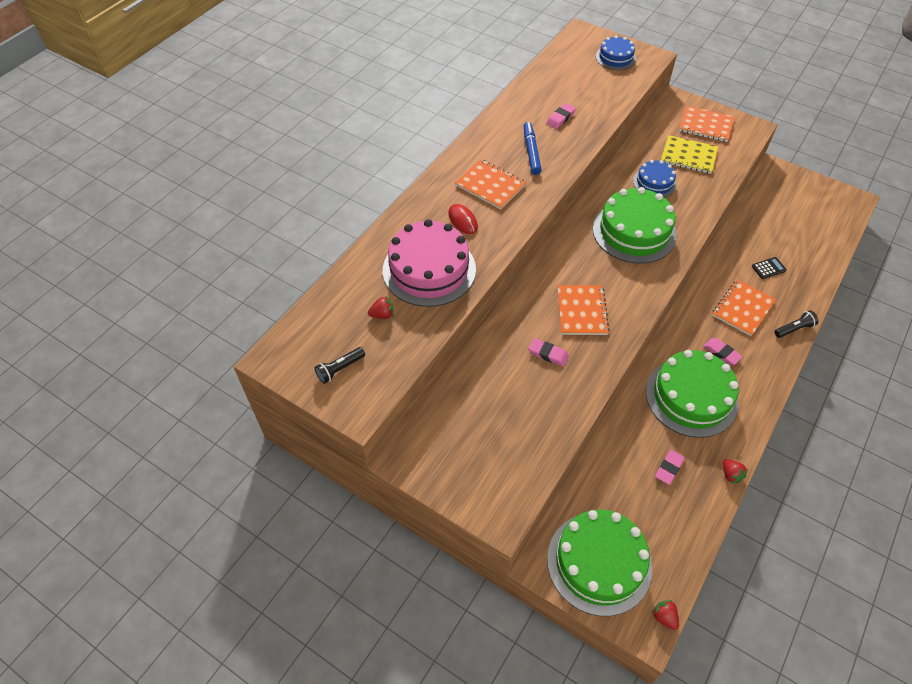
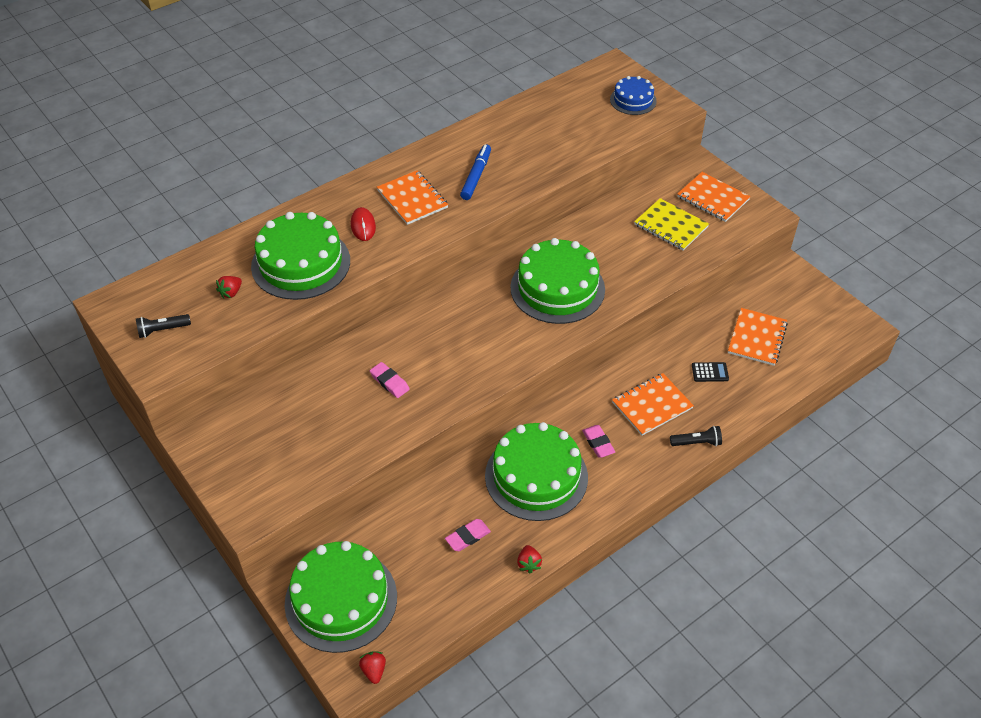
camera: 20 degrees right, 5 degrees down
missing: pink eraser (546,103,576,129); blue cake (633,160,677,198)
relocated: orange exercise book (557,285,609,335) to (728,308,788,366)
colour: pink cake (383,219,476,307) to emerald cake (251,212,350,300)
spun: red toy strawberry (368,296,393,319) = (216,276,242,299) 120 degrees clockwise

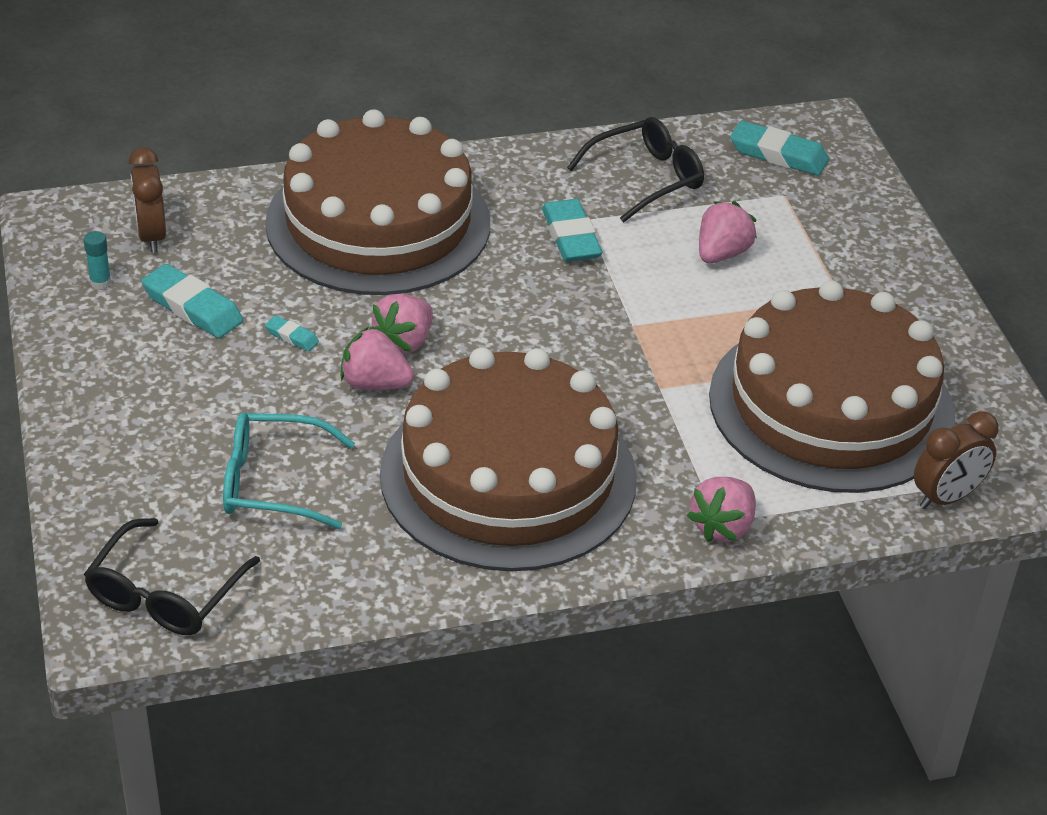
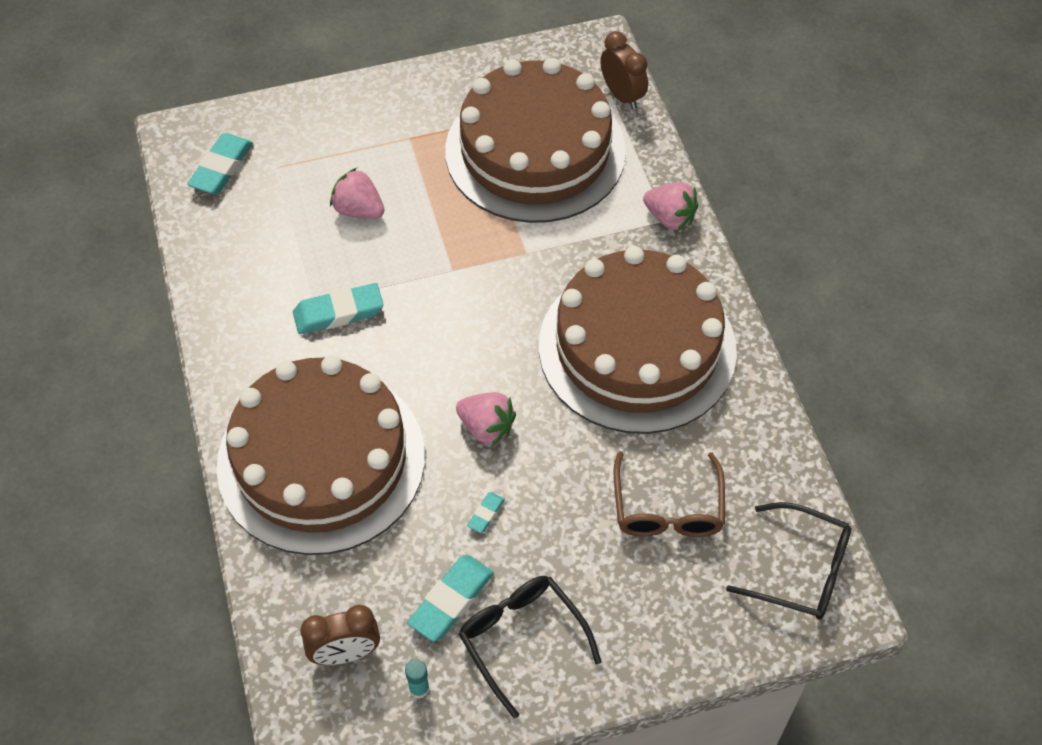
camera: 90 degrees left, 15 degrees up
missing: pink toy strawberry (340,327,414,390)
relocated: jet-black spectacles (567,117,704,223) to (459,576,601,719)
colour: turquoise spectacles (223,413,355,529) to brown spectacles (614,452,725,537)

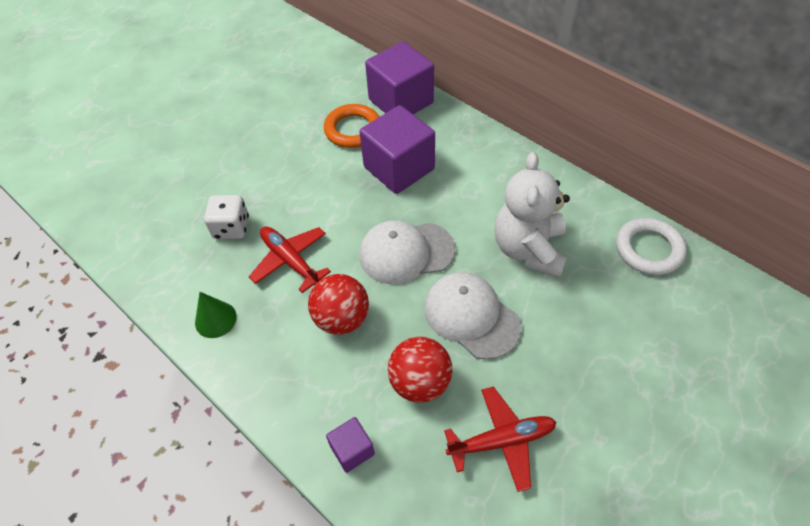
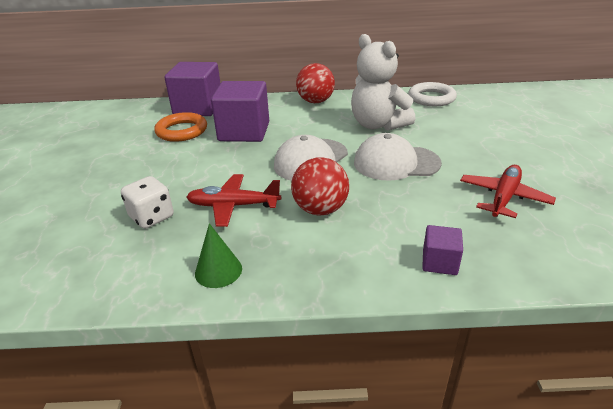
camera: 45 degrees left, 20 degrees down
relocated: red sphere (388,337,453,403) to (296,63,335,103)

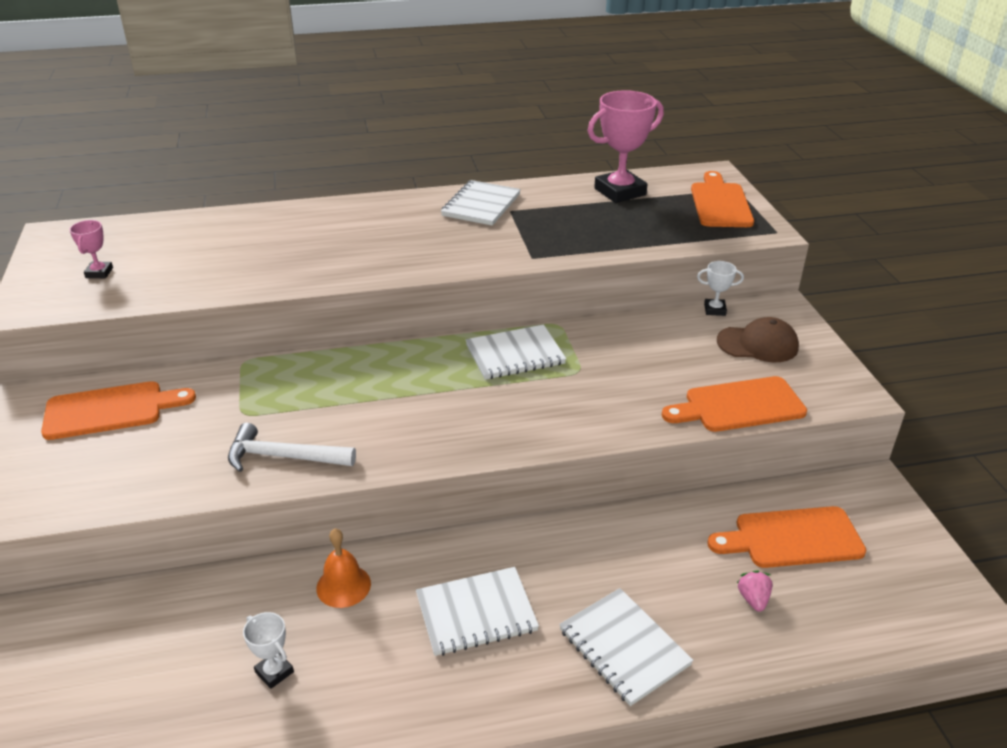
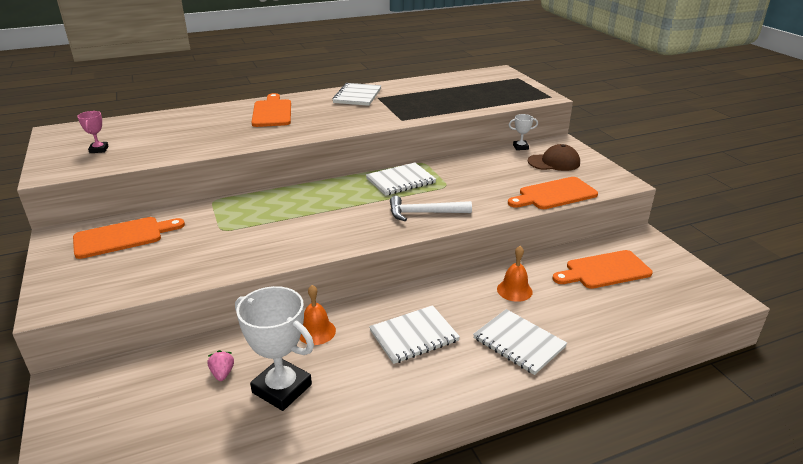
camera: 10 degrees left, 5 degrees down
missing: pink prize cup (588,90,664,203)
appeared: orange bell (497,246,533,302)
relocated: pink toy strawberry (737,570,773,612) to (208,350,234,381); orange bread board (691,171,754,227) to (252,93,291,127); snow-white hammer (228,423,356,472) to (390,196,472,221)
size: snow-white prize cup (243,612,294,689) = (235,286,314,411) x2.11

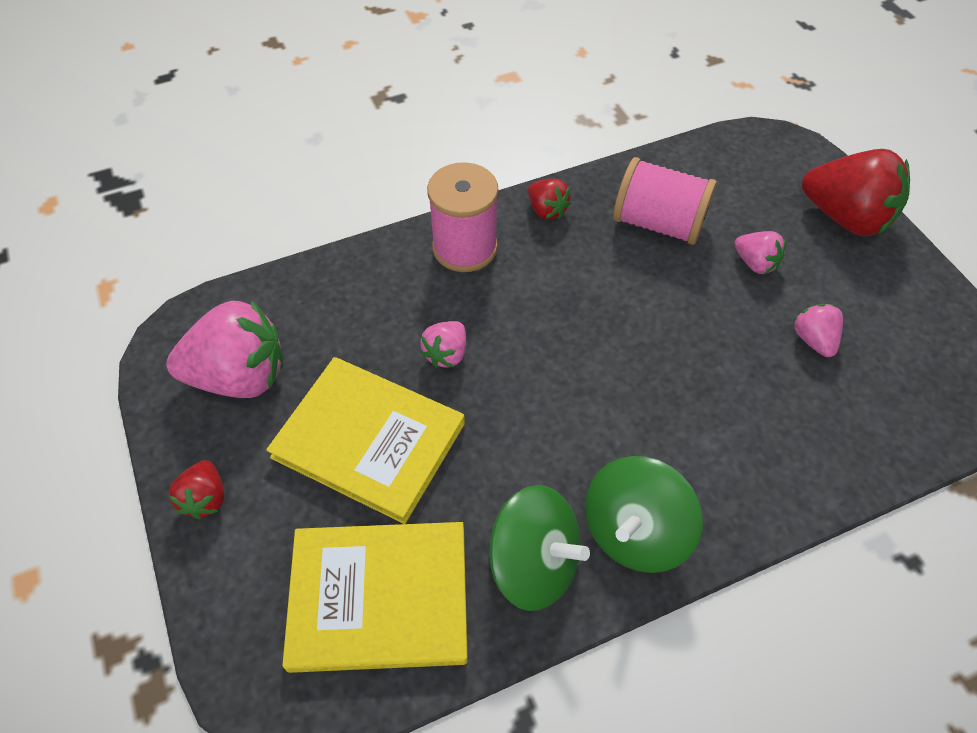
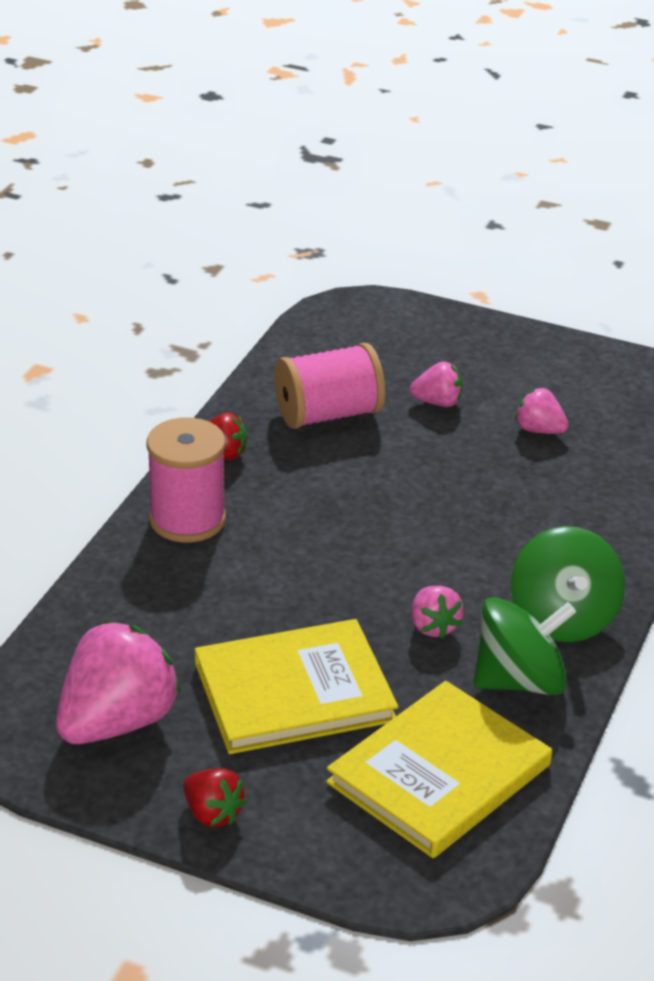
camera: 45 degrees left, 20 degrees down
missing: red toy strawberry (802,149,910,236)
relocated: pink toy strawberry (420,321,466,368) to (411,586,464,639)

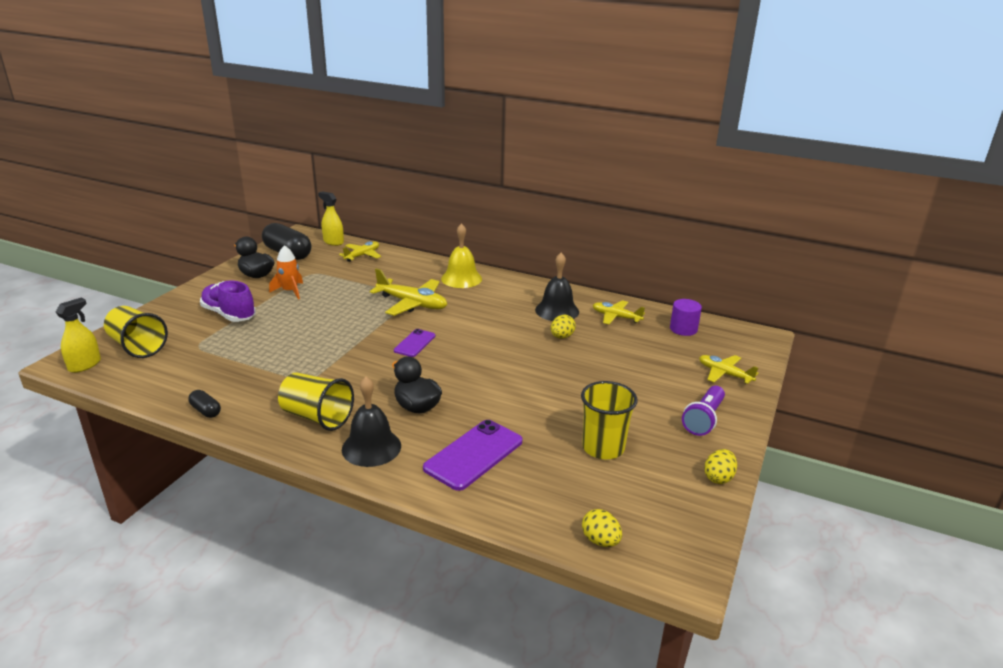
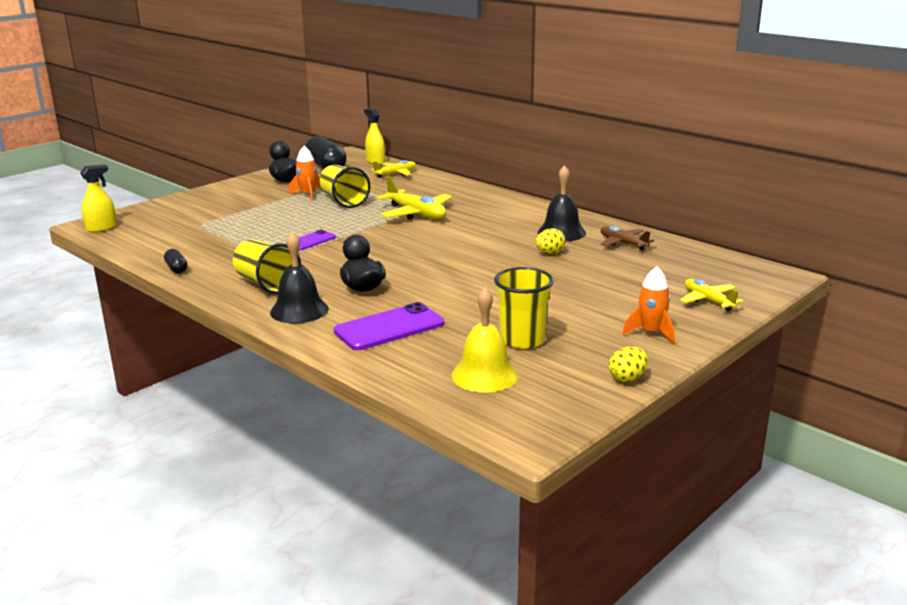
camera: 20 degrees right, 5 degrees down
missing: violet sneaker (200,280,256,322); yellow egg (582,509,622,547); violet cylinder shape (670,299,702,336)
relocated: violet mobile phone (394,329,436,357) to (286,230,336,250); yellow tumbler (104,306,168,358) to (319,165,370,208); yellow bell (441,223,482,288) to (452,287,518,392)
exchanged: violet pocket torch (682,386,725,436) to orange rocket (622,267,675,344)
colour: yellow aeroplane (593,300,645,324) to brown aeroplane (600,226,654,250)

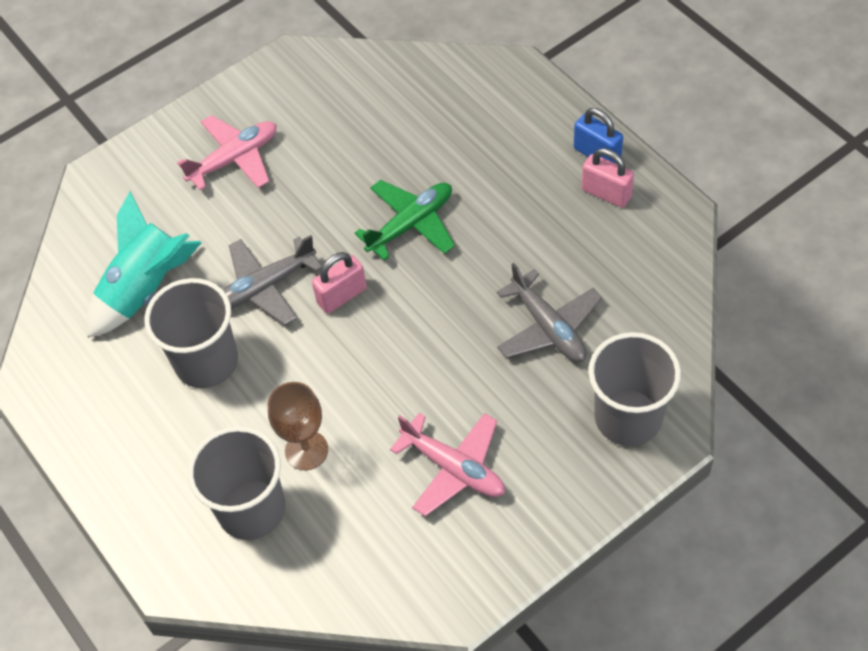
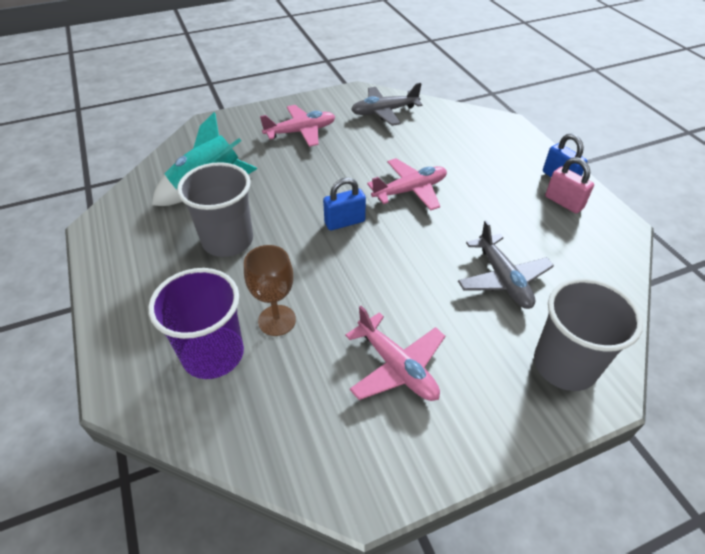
camera: 10 degrees right, 10 degrees down
relocated: ash-grey aeroplane (223,235,322,325) to (351,83,423,126)
colour: ash-grey tumbler (188,426,286,540) to violet tumbler (148,268,244,379); pink padlock (312,252,367,314) to blue padlock (323,178,366,230); emerald aeroplane (355,180,455,261) to pink aeroplane (367,158,447,210)

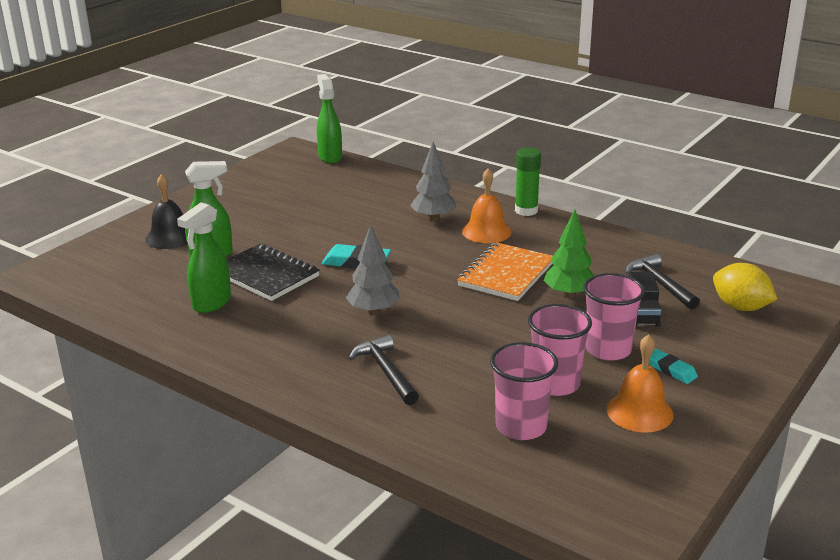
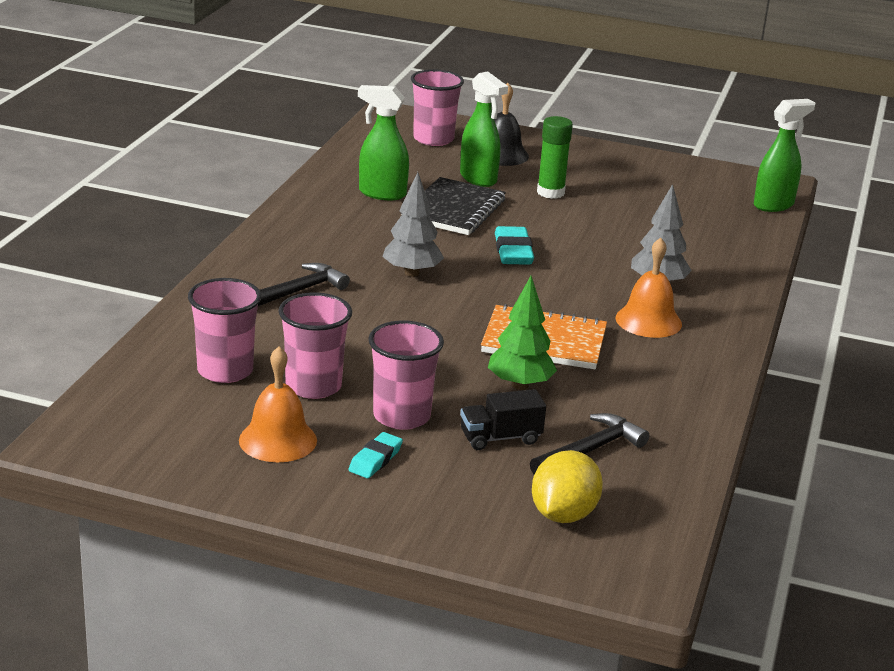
camera: 70 degrees right, 0 degrees up
appeared: pink tumbler (411,69,464,146)
relocated: emerald glue (515,148,541,216) to (537,116,573,199)

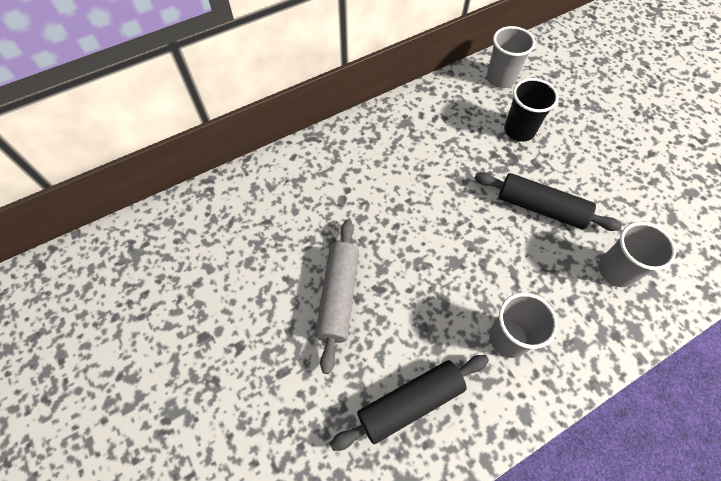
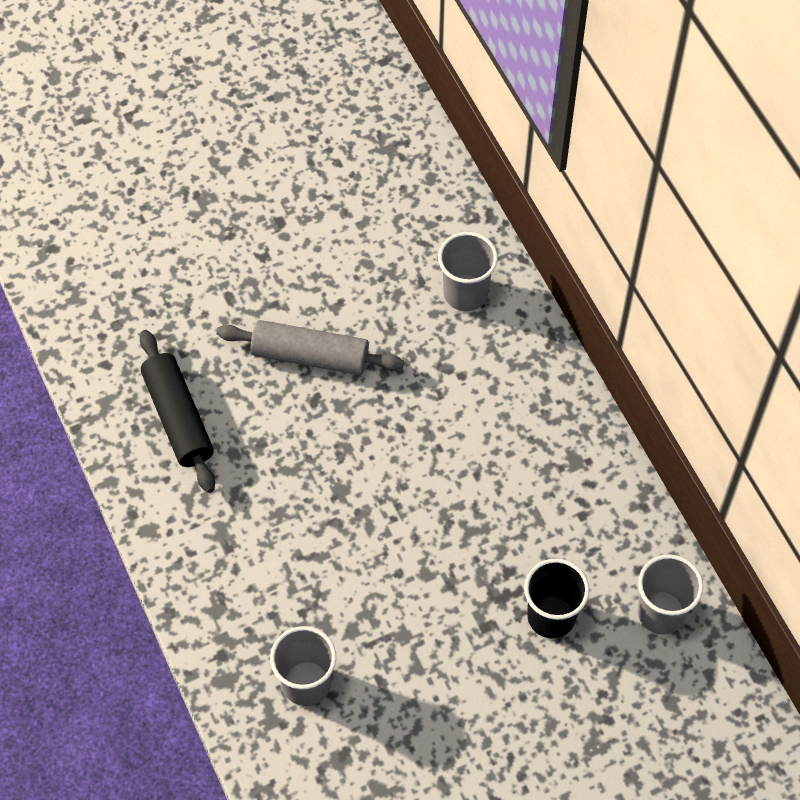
camera: 95 degrees right, 0 degrees up
missing: jet-black dough roller (475,172,622,231)
relocated: ash-grey tumbler (489,293,558,358) to (438,232,498,311)

